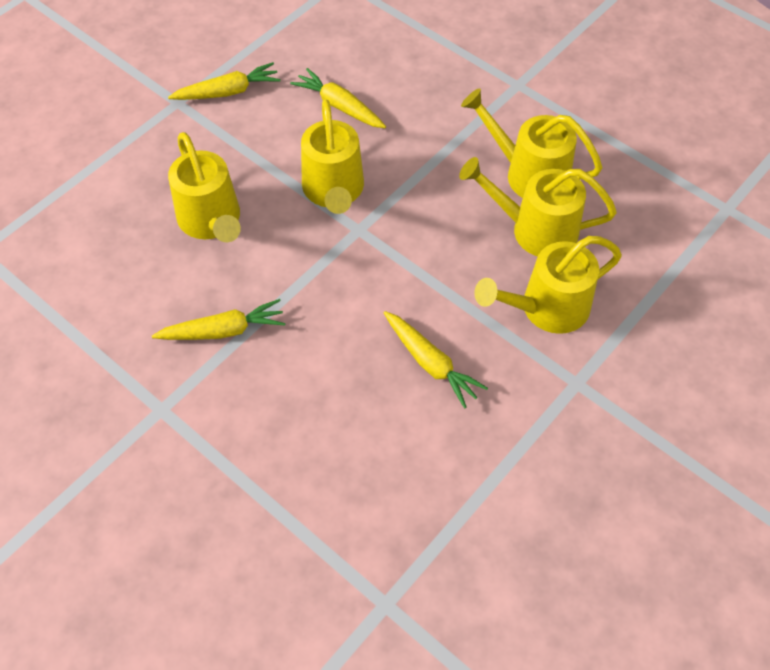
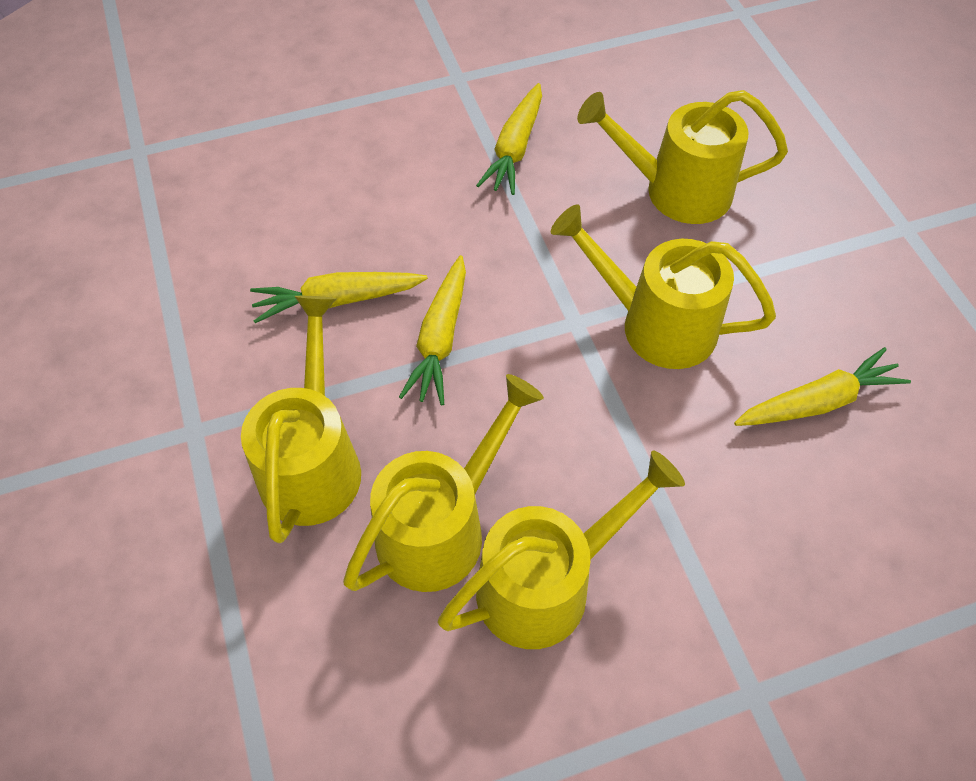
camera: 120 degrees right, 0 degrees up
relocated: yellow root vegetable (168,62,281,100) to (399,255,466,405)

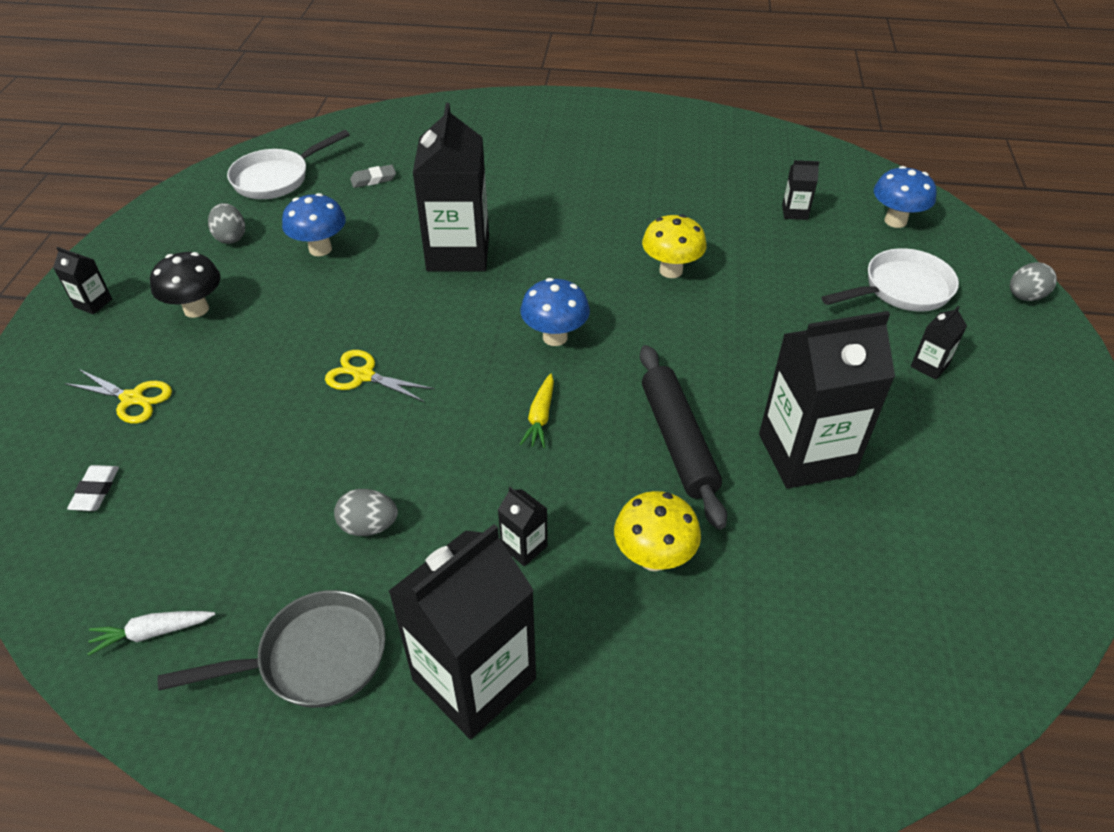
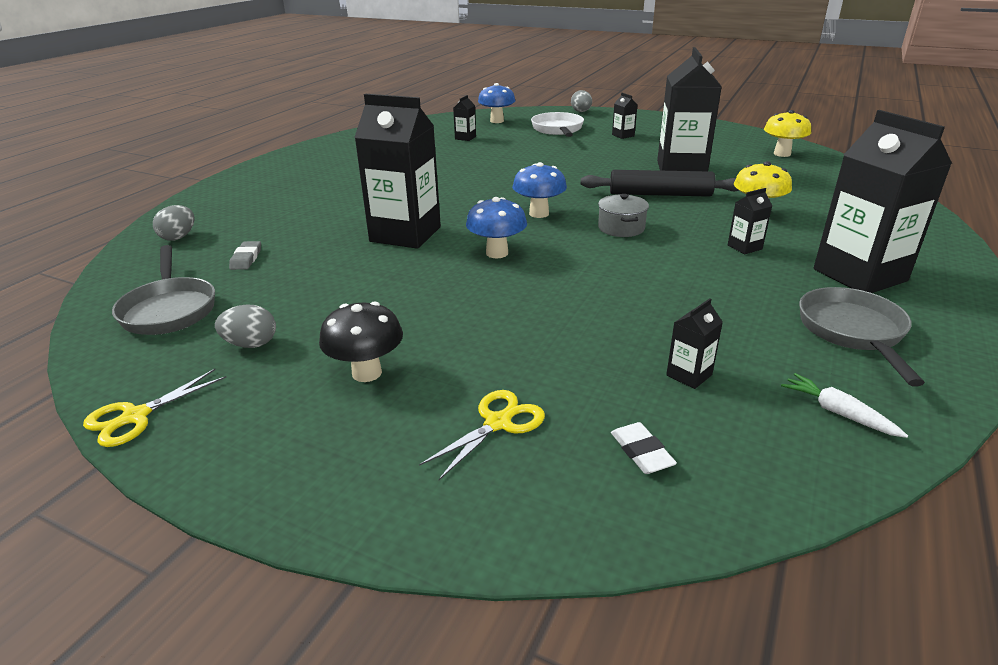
camera: 70 degrees left, 15 degrees down
relocated: yellow scissors (325,350,434,402) to (83,369,226,447); ash-grey egg (334,489,398,536) to (153,205,195,240); blue toadstool (282,193,346,256) to (466,197,527,258); jet-black juice carton (53,247,112,314) to (666,298,723,389); yellow toadstool (642,214,707,278) to (764,110,811,157)
exchanged: yellow root vegetable (520,374,554,448) to ash-grey stockpot (598,194,649,237)
colour: snow-white pan (227,130,350,199) to ash-grey pan (112,245,215,335)
spun: snow-white eraser (67,465,119,511) = (611,422,677,474) 45 degrees clockwise; snow-white root vegetable (88,611,215,656) = (781,373,908,438) 135 degrees clockwise

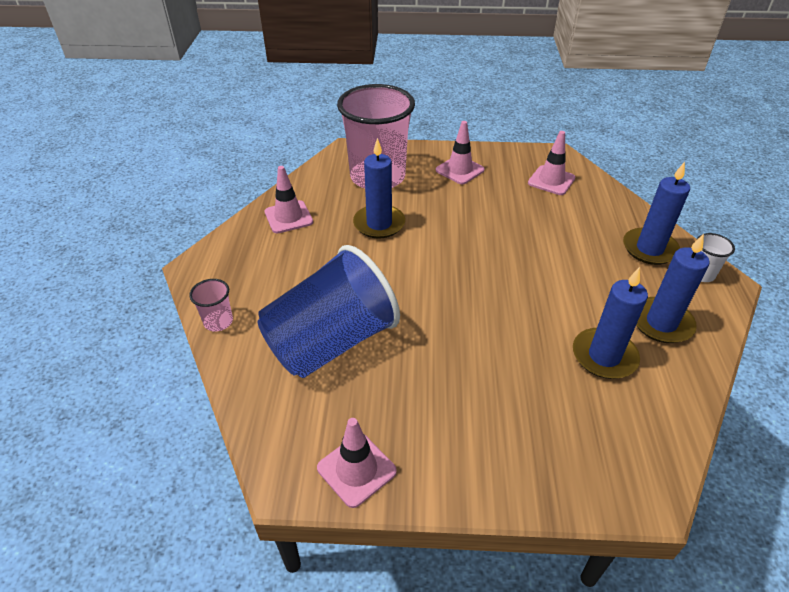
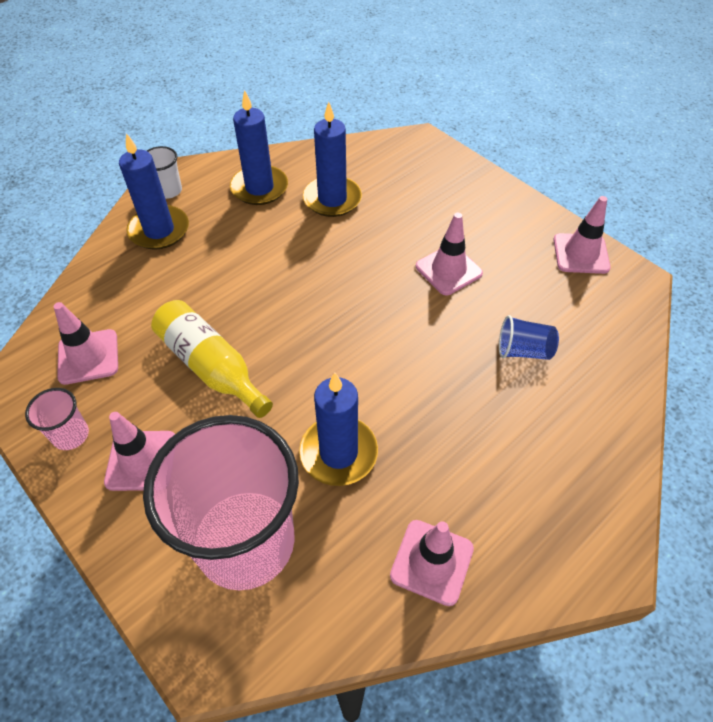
camera: 135 degrees left, 10 degrees up
appeared: yellow drink bottle (151,300,273,418); pink safety cone (416,212,483,295)
relocated: pink tumbler (189,279,233,332) to (25,388,89,450)
size: blue tumbler (258,245,400,378) = (499,315,559,360) x0.40

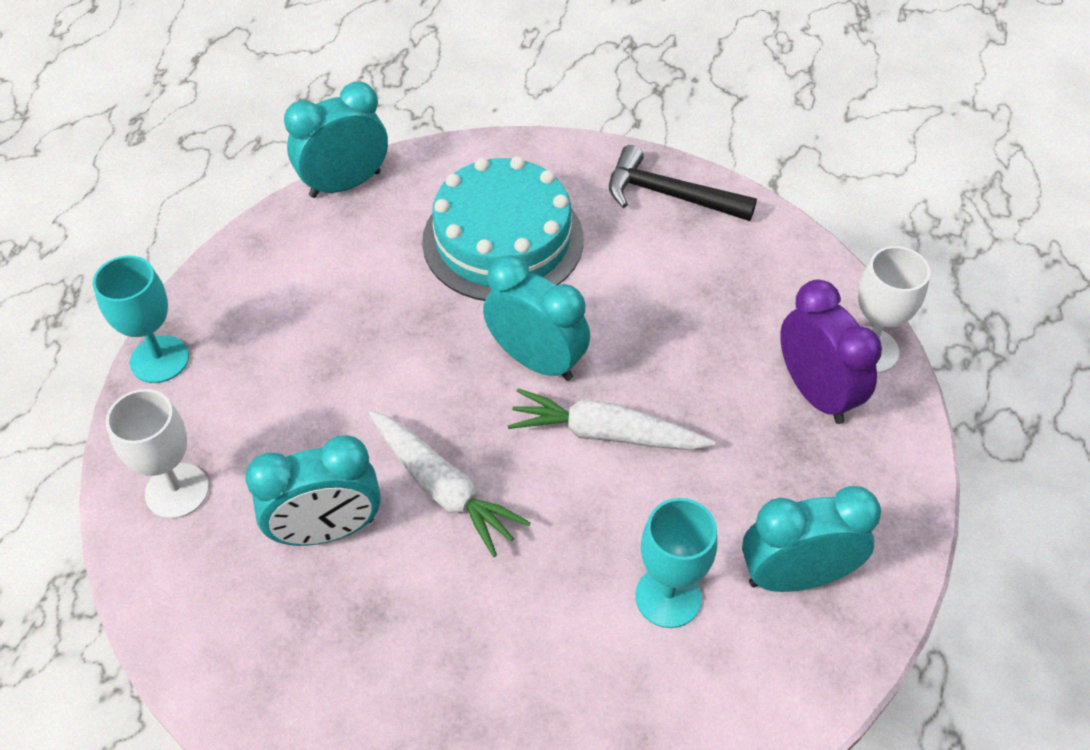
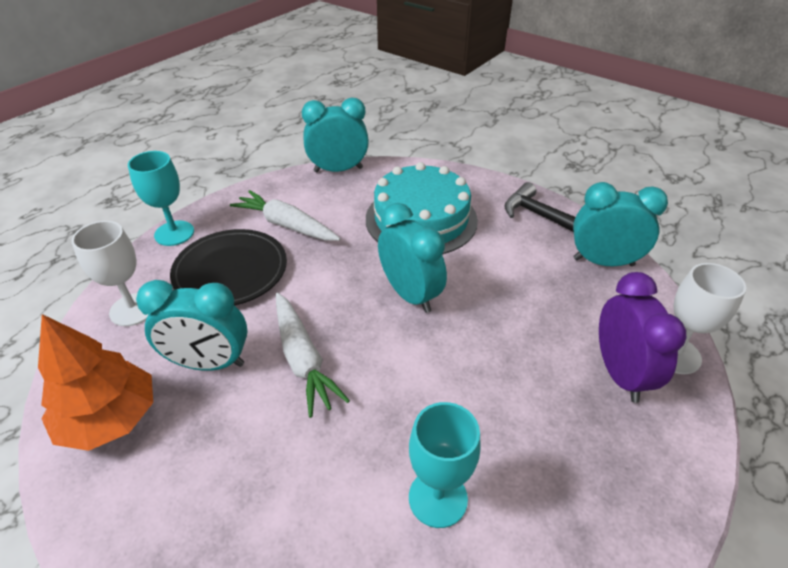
camera: 20 degrees right, 10 degrees down
appeared: orange toy tree (38,314,153,451); jet-black dinner plate (170,229,287,305)
relocated: snow-white root vegetable (508,389,715,450) to (230,190,340,241); turquoise bedside clock (742,486,881,592) to (573,182,668,266)

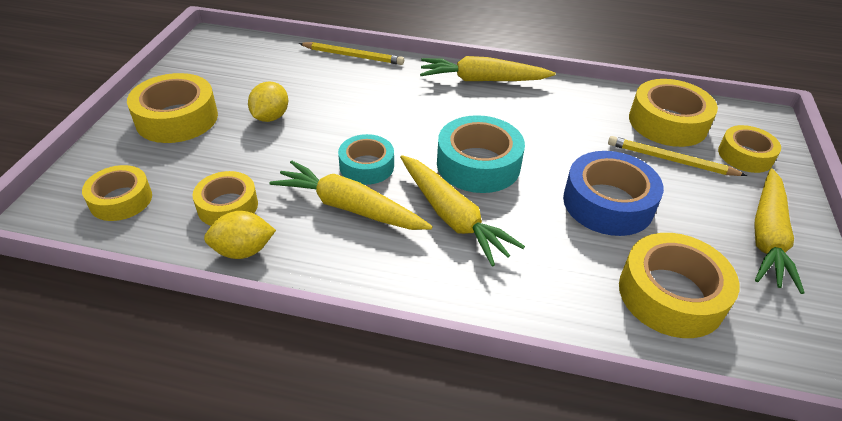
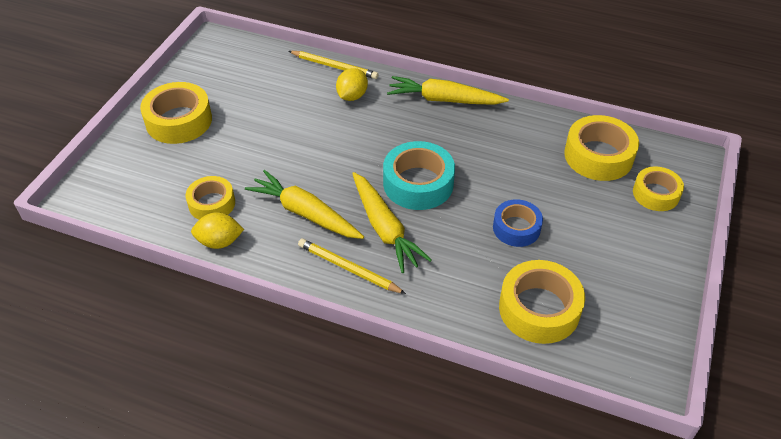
camera: 10 degrees right, 5 degrees up
missing: yellow tape (82,165,152,221); turquoise tape (338,134,394,185); yellow root vegetable (754,168,805,294)
relocated: yellow lead pencil (608,136,747,176) to (298,239,406,294); yellow citrus fruit (248,82,288,122) to (336,68,368,101)
size: blue tape (563,151,664,236) = (493,199,543,247) x0.64

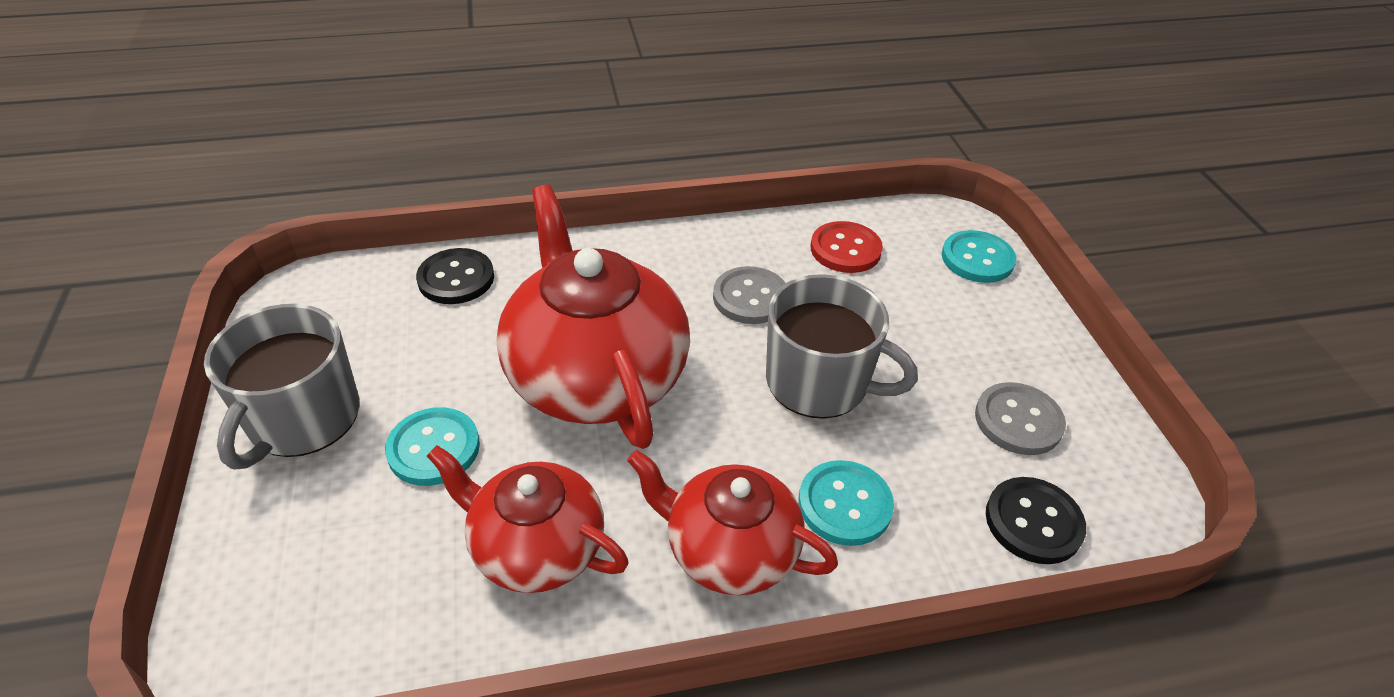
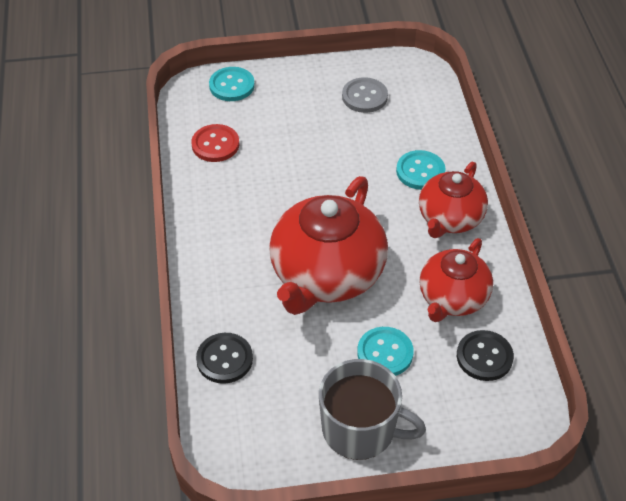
camera: 85 degrees left, 5 degrees up
missing: ash-grey button (713,266,786,324); ash-grey coffee mug (766,274,918,419)
relocated: jet-black button (986,477,1086,564) to (457,330,514,381)
spun: red teapot (497,184,690,449) = (269,176,388,315) 45 degrees counterclockwise

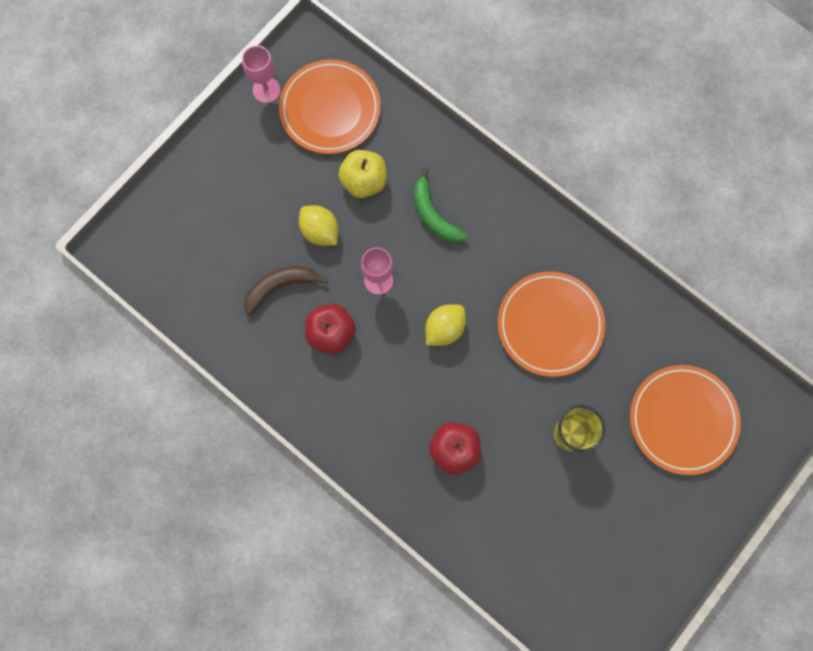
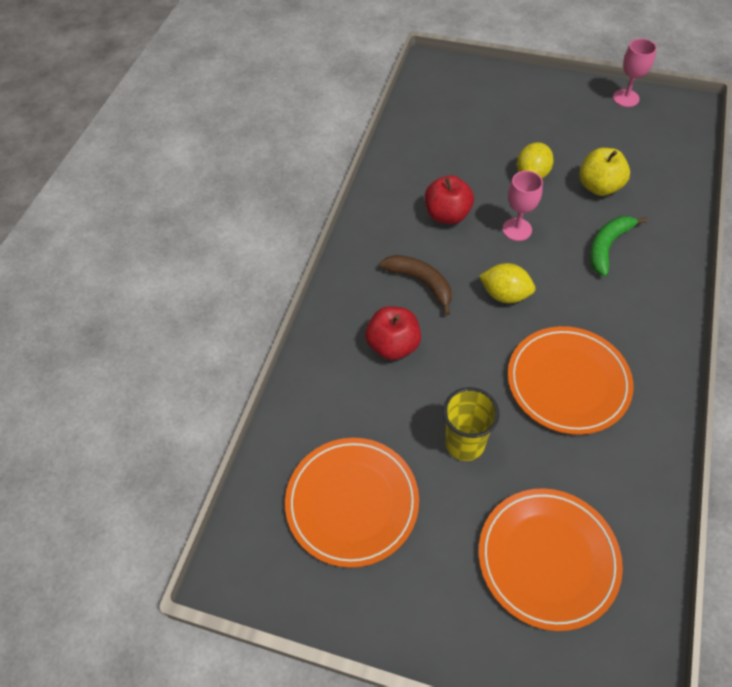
camera: 70 degrees right, 20 degrees down
relocated: orange dinner plate (279,60,381,154) to (285,438,419,568); brown banana fruit (244,266,328,315) to (379,255,452,316)

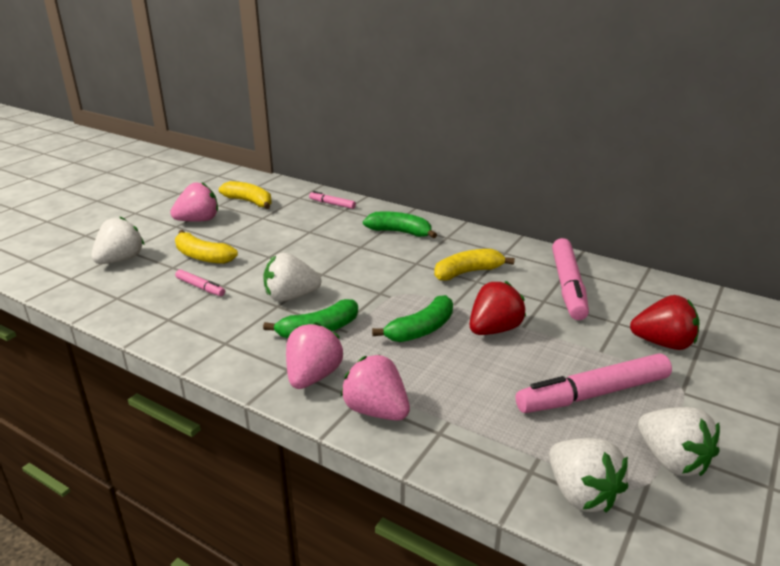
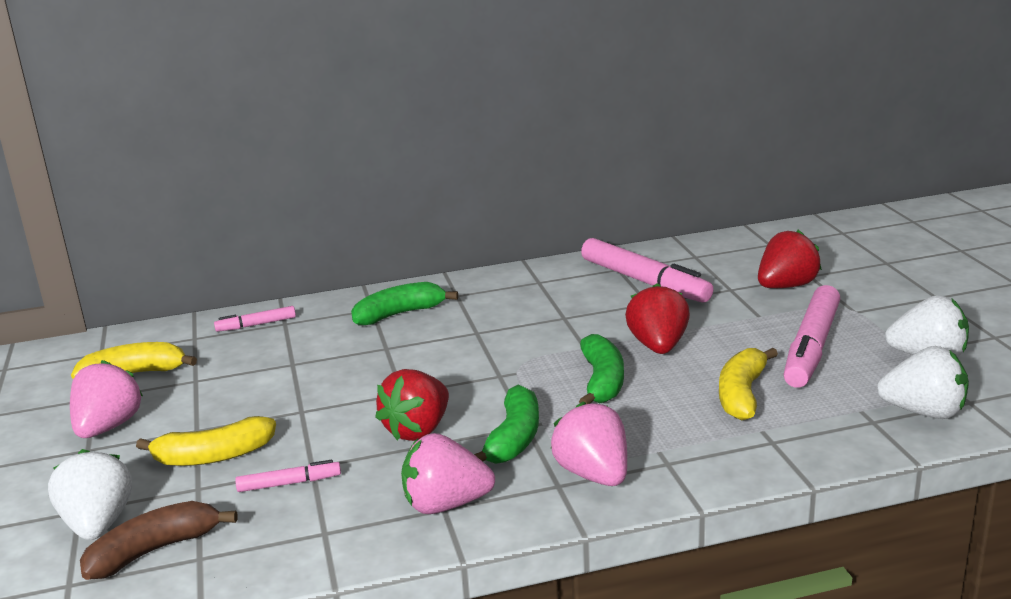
camera: 45 degrees left, 5 degrees down
appeared: brown banana fruit (80,501,237,580)
relocated: pink toy strawberry (341,354,410,421) to (401,433,495,514); yellow banana fruit (434,249,515,281) to (719,348,778,420)
colour: snow-white toy strawberry (263,253,321,302) to red toy strawberry (375,369,449,441)

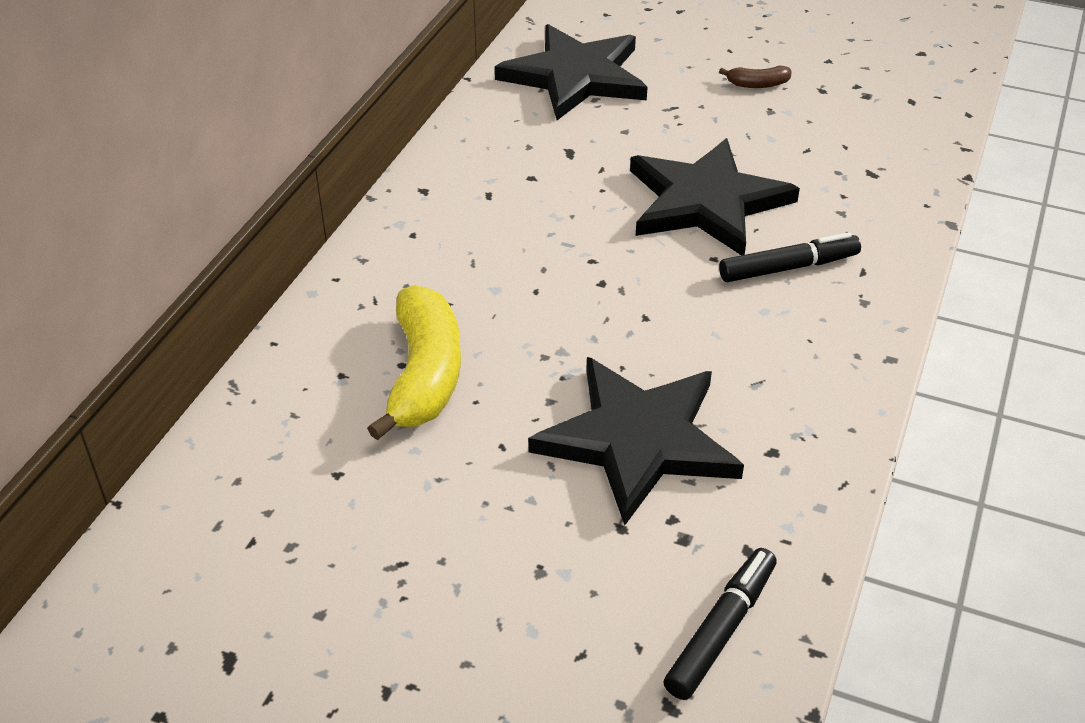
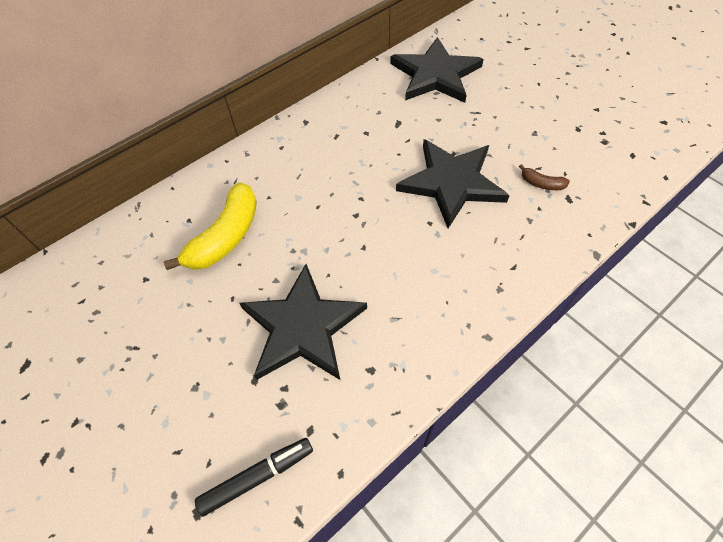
camera: 30 degrees right, 15 degrees up
missing: jet-black marker (719,232,861,282)
relocated: brown banana fruit (719,66,792,88) to (519,164,570,190)

